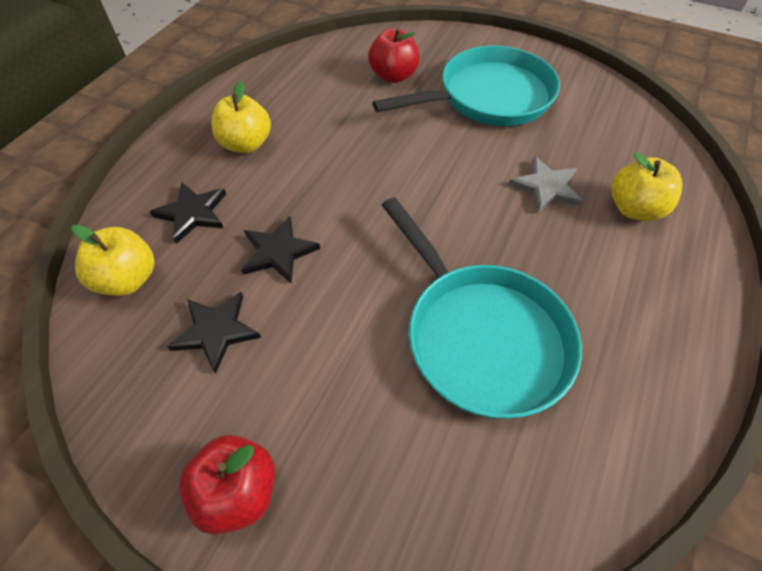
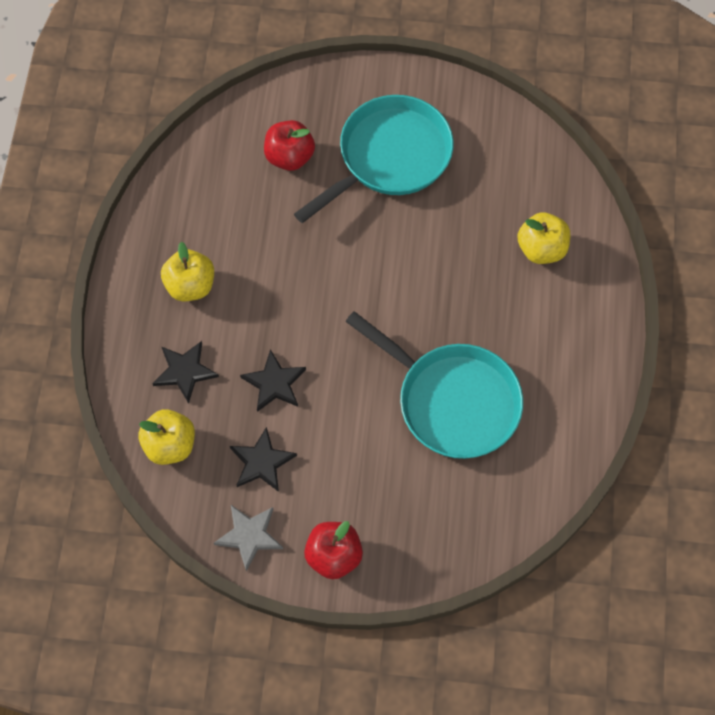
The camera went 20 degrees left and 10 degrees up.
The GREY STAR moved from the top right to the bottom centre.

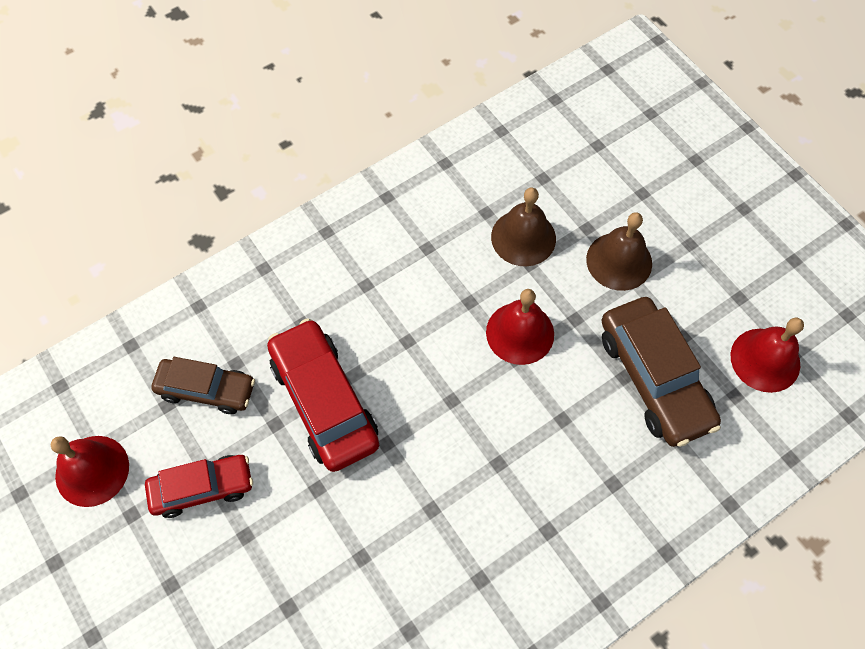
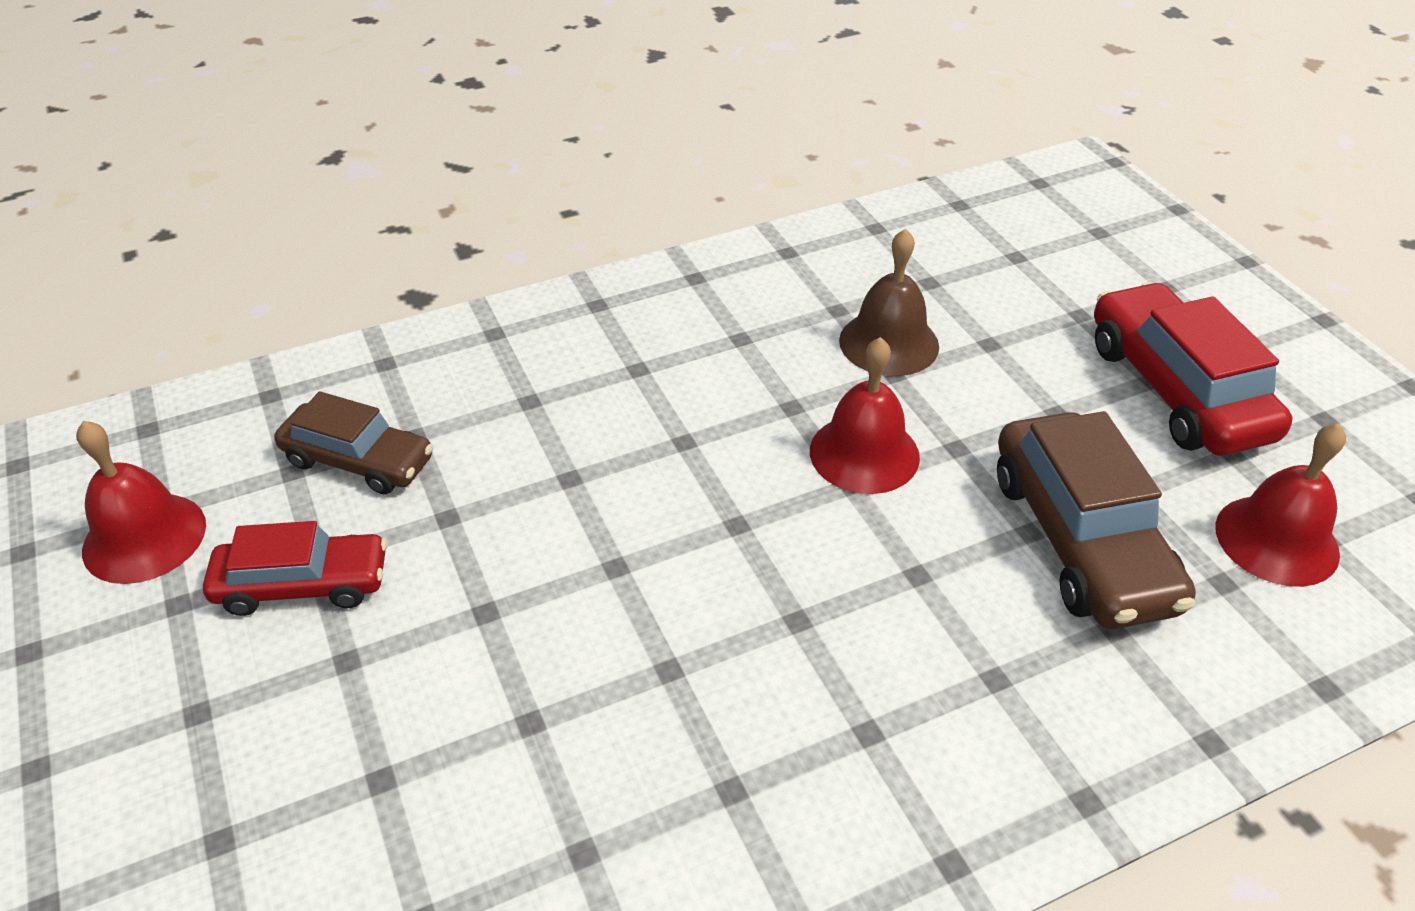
The camera went 10 degrees right and 20 degrees down.
The BROWN BELL (no. 2 from left) at the middle right disappeared.
The SCARLET AUTOMOBILE (no. 2 from left) moved from the centre to the middle right.

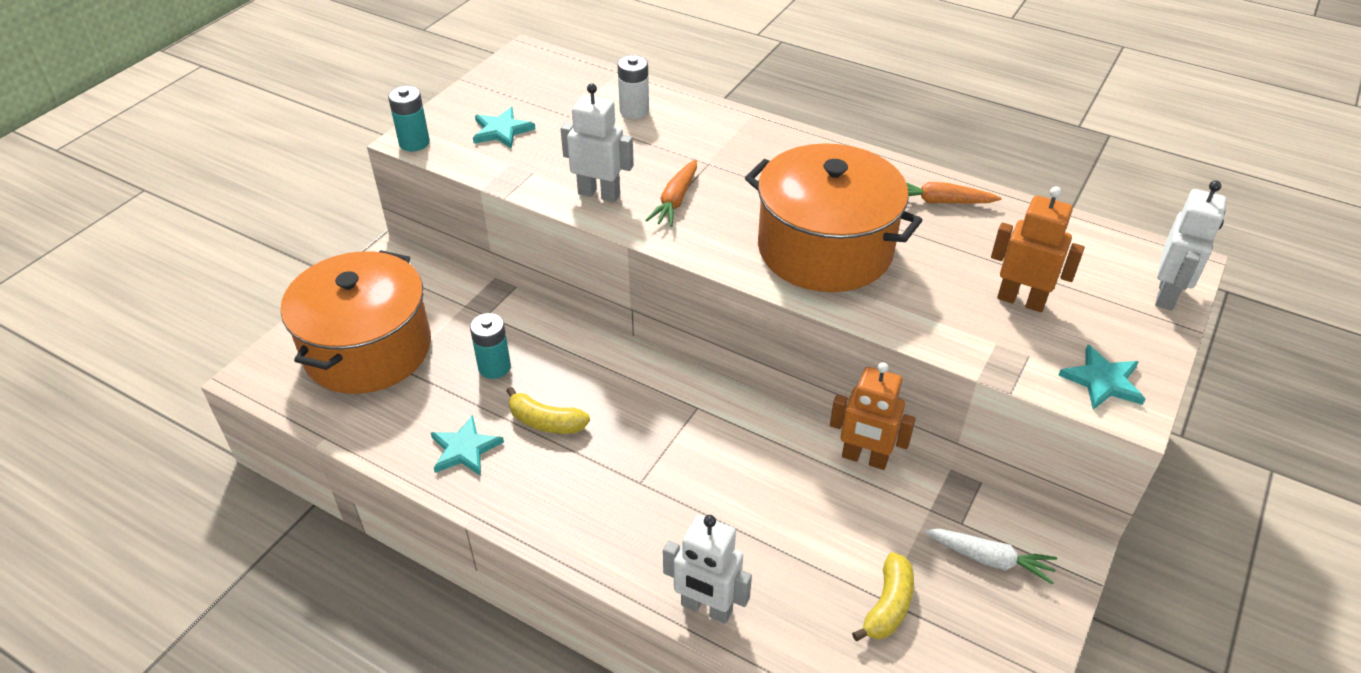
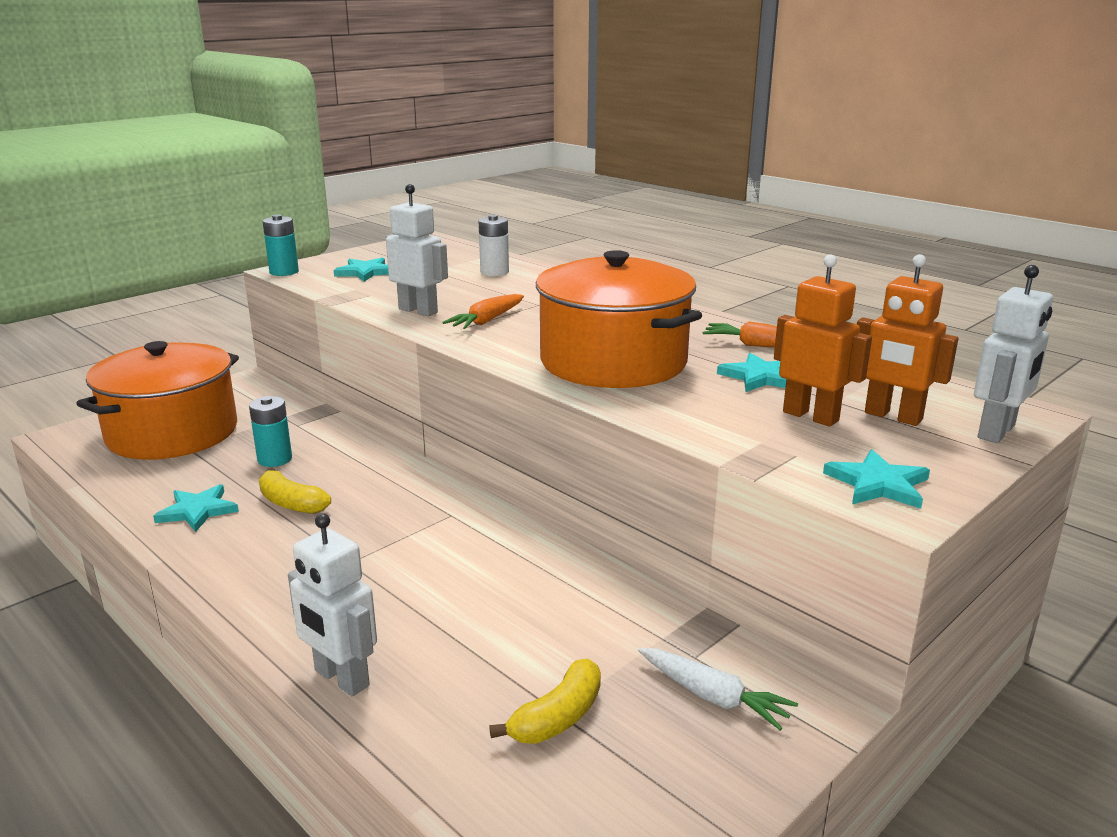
The camera went 15 degrees right and 20 degrees down.
The TURQUOISE STAR (no. 3 from left) at the middle right appeared.
The BRIGHT ORANGE ROBOT FIGURE (no. 1 from left in the first image) moved from the centre to the middle right.

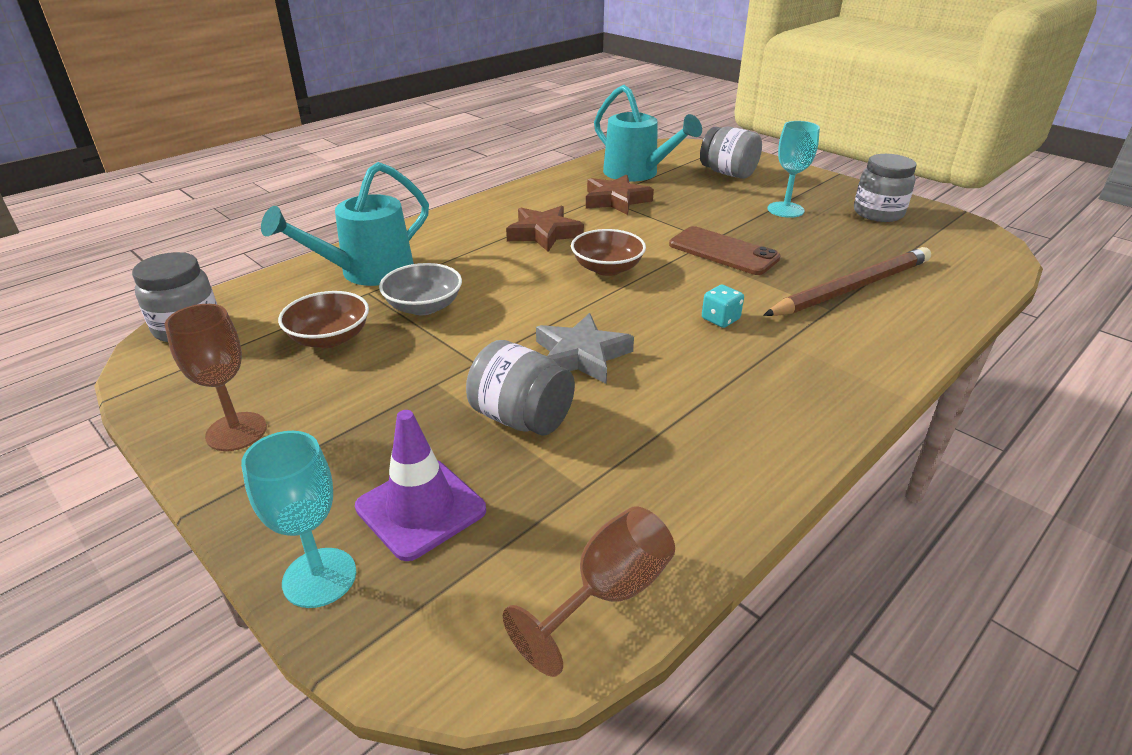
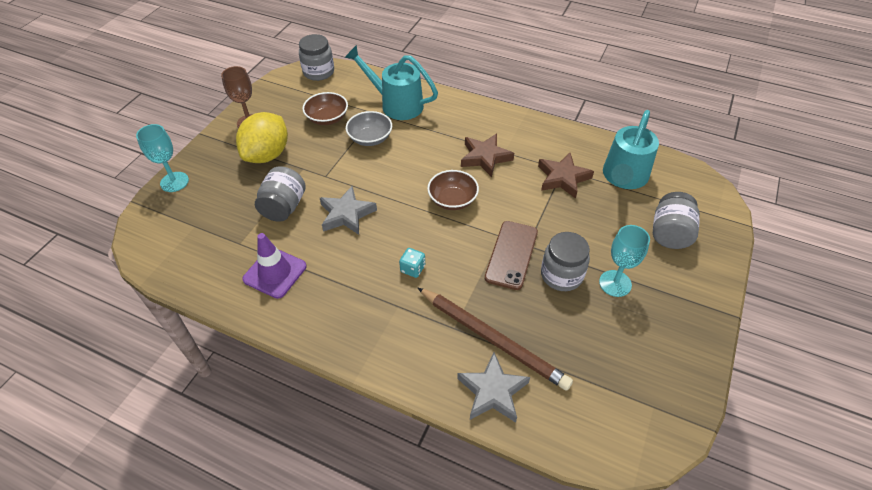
The camera went 70 degrees right and 15 degrees up.
The BROWN WINE GLASS (no. 2 from left) at the bottom centre disappeared.
The BRIGHT YELLOW LEMON at the top left appeared.
The GREY STAR (no. 2 from left) at the bottom centre appeared.
The VIOLET TRAFFIC CONE moved from the centre to the middle left.
The GREY PRESERVE JAR (no. 4 from left in the first image) moved from the top right to the centre.

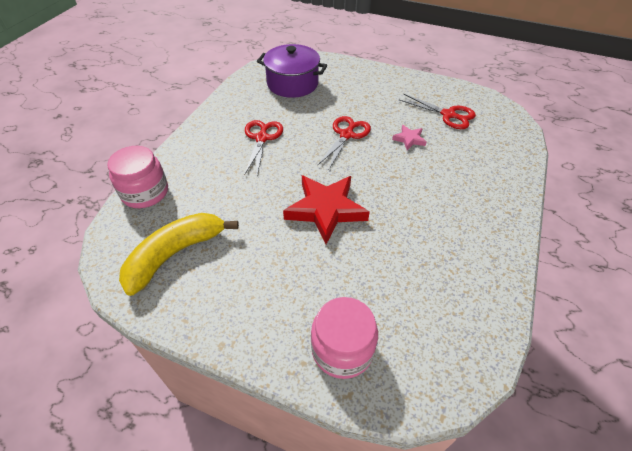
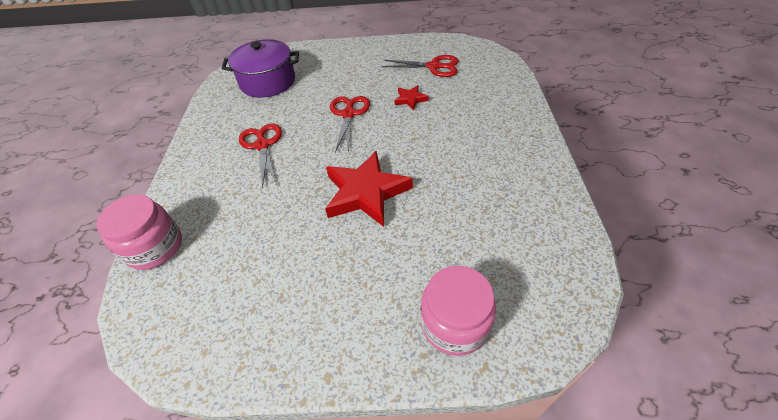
The camera went 20 degrees left and 0 degrees up.
The BRIGHT YELLOW TOY BANANA at the middle left disappeared.
The ROSE-PINK STAR at the top centre became the SCARLET STAR (no. 2 from left) at the top centre.

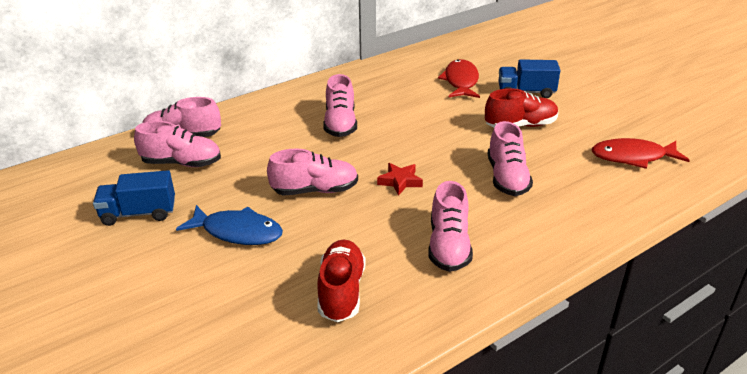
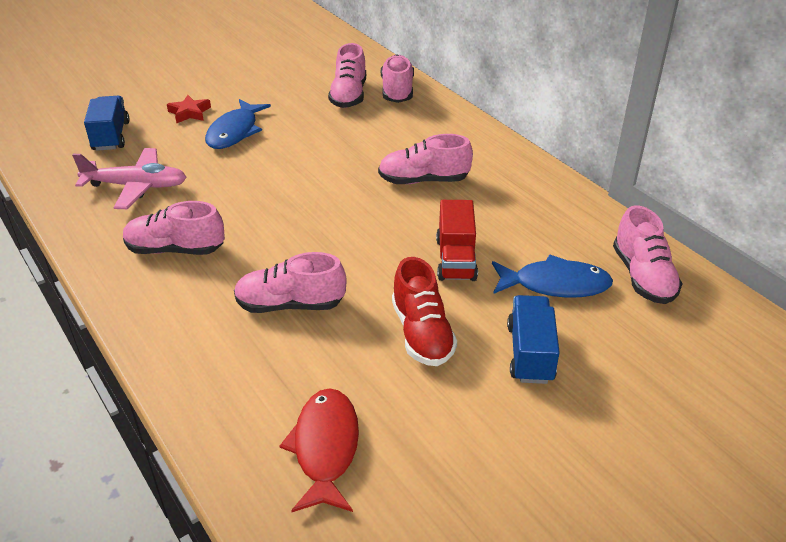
The camera went 90 degrees right and 5 degrees up.
The SCARLET TRUCK at the centre appeared.
The COBALT TRUCK (no. 1 from left) moved from the middle left to the top left.
The ROSE-PINK LACE-UP SHOE (no. 3 from left in the first image) moved from the centre to the middle right.
The SCARLET STAR moved from the centre to the top left.
The SCARLET LACE-UP SHOE (no. 1 from left) at the bottom centre was replaced by the ROSE-PINK TOY PLANE at the top left.
The SCARLET FISH (no. 1 from left) at the top centre became the COBALT FISH (no. 2 from left) at the middle right.

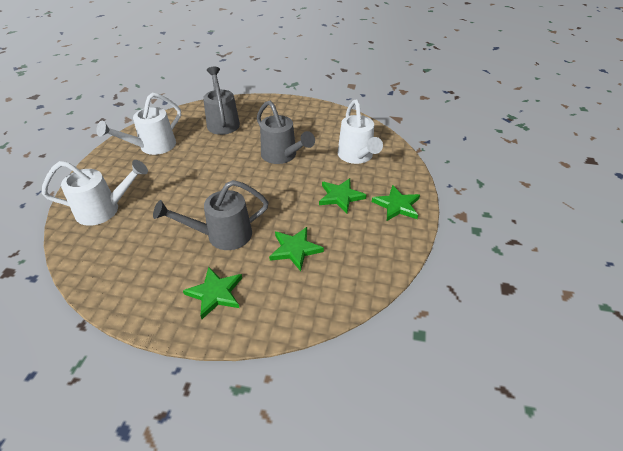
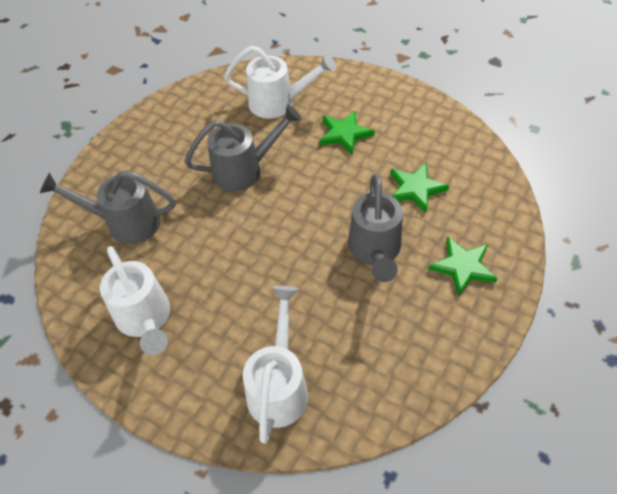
The camera went 70 degrees left and 10 degrees up.
The EMERALD STAR (no. 4 from left) at the centre disappeared.

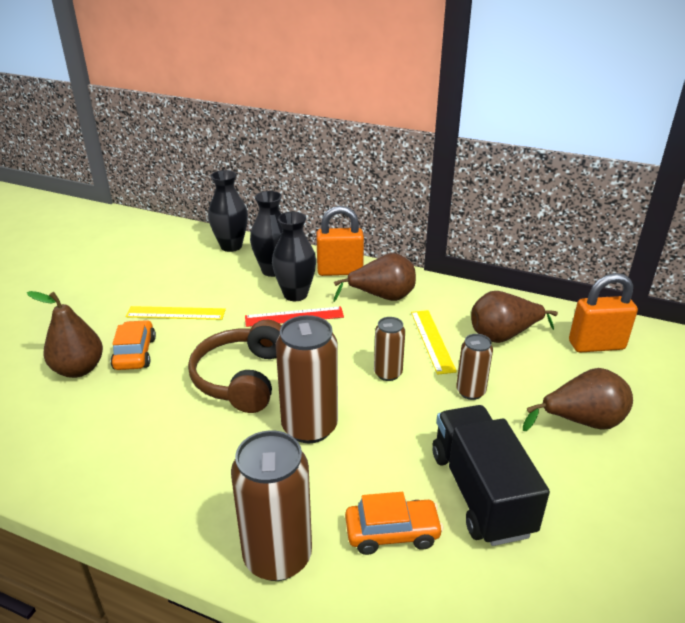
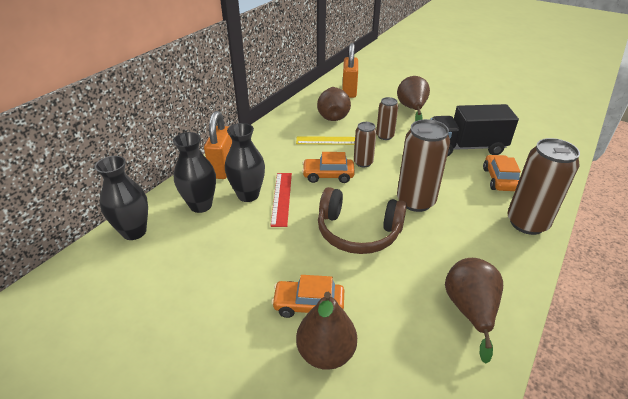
The camera went 80 degrees left and 5 degrees up.
The BRIGHT YELLOW STRAIGHTEDGE (no. 1 from left) at the middle left disappeared.
The BRIGHT ORANGE AUTOMOBILE (no. 2 from left) at the centre appeared.
The BROWN PEAR (no. 2 from left in the first image) moved from the centre to the bottom right.

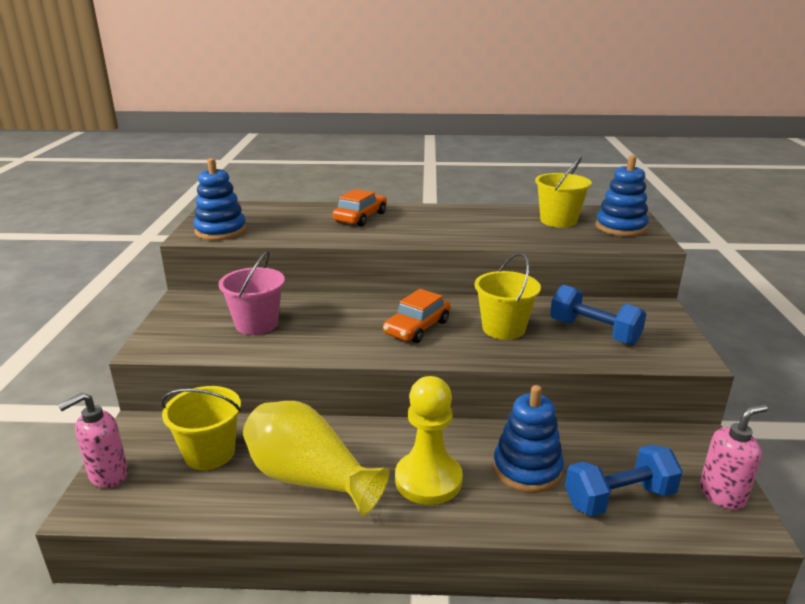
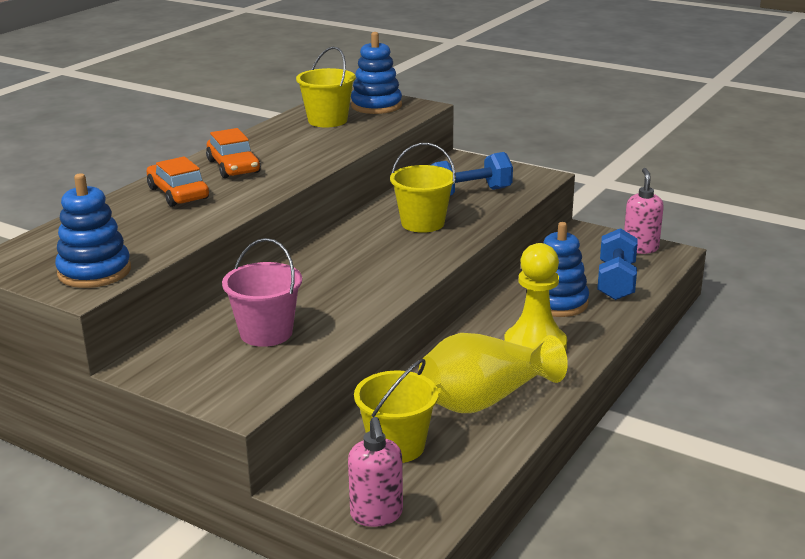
The camera went 60 degrees left and 0 degrees up.
The BRIGHT ORANGE AUTOMOBILE (no. 2 from left) moved from the centre to the top left.

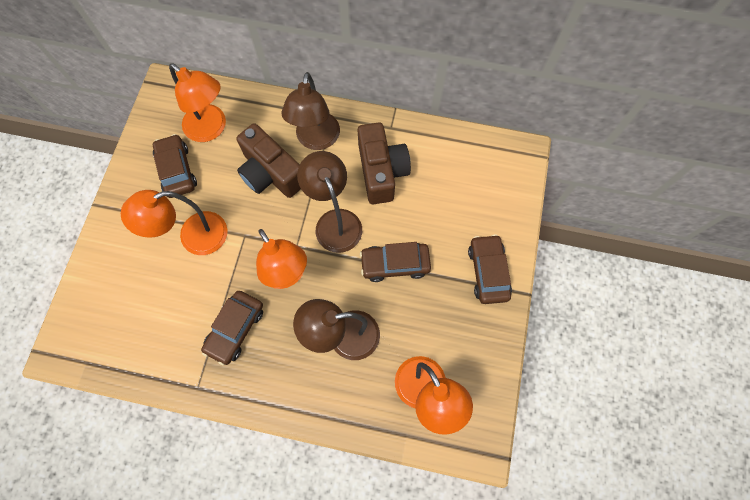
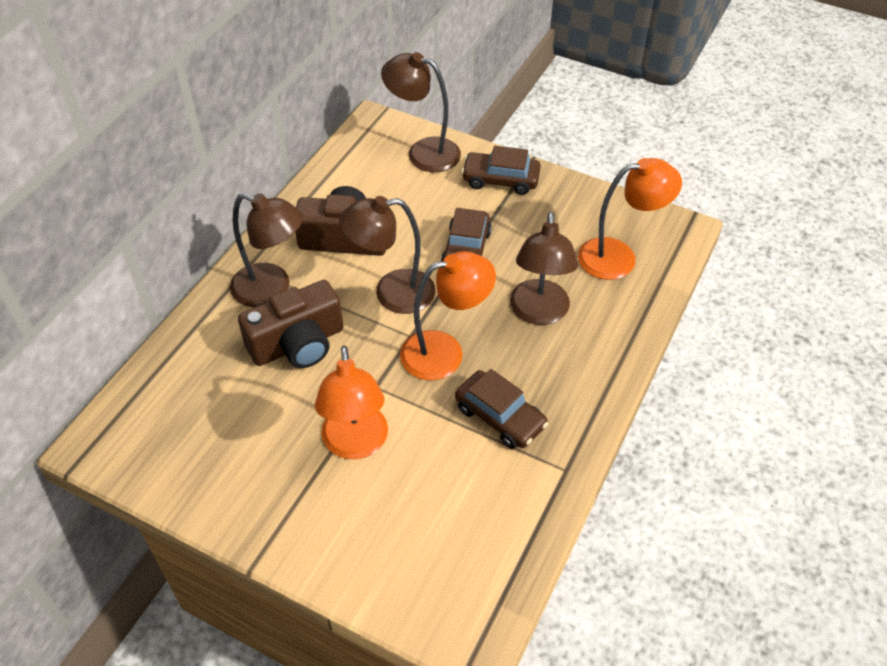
The camera went 75 degrees left and 20 degrees down.
The BROWN AUTOMOBILE (no. 1 from left) at the top left disappeared.
The BRIGHT ORANGE READING LAMP (no. 2 from left) at the top left disappeared.
The BROWN READING LAMP (no. 3 from left) at the top centre appeared.

